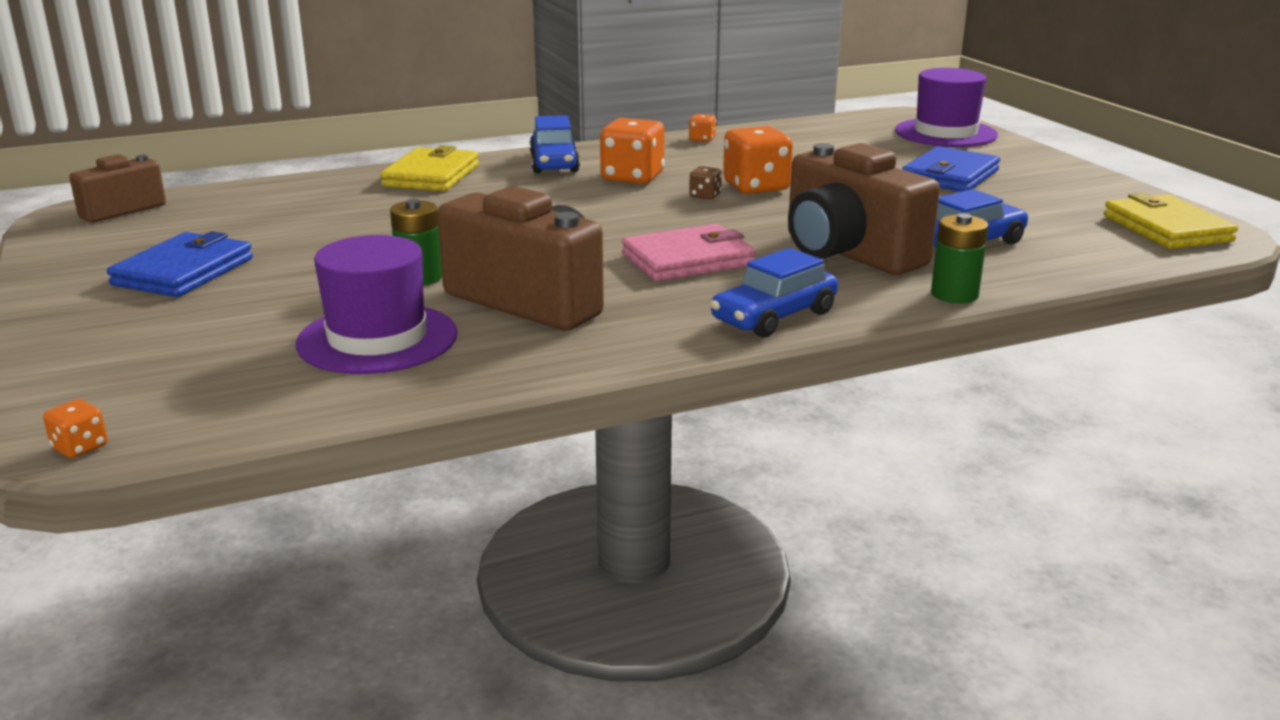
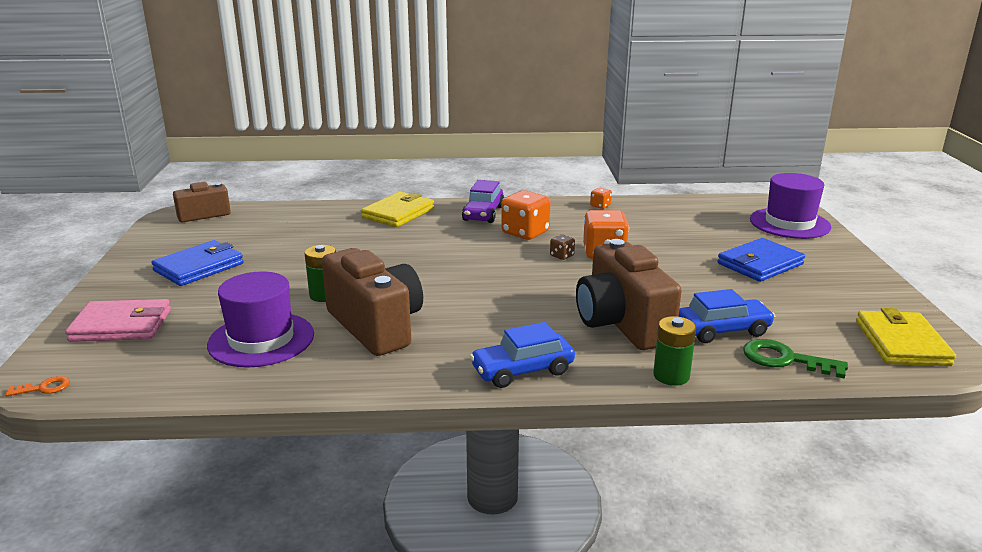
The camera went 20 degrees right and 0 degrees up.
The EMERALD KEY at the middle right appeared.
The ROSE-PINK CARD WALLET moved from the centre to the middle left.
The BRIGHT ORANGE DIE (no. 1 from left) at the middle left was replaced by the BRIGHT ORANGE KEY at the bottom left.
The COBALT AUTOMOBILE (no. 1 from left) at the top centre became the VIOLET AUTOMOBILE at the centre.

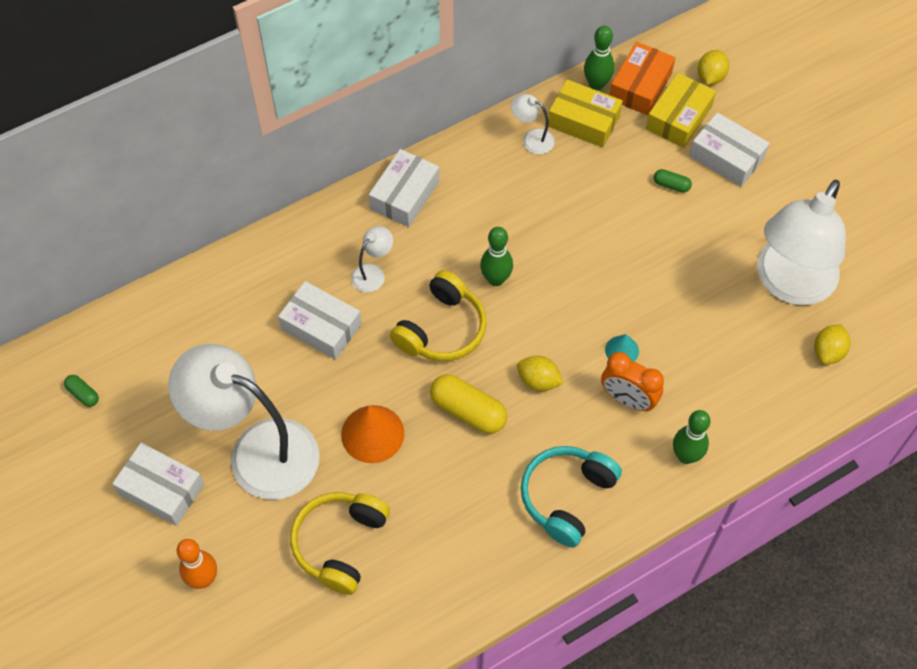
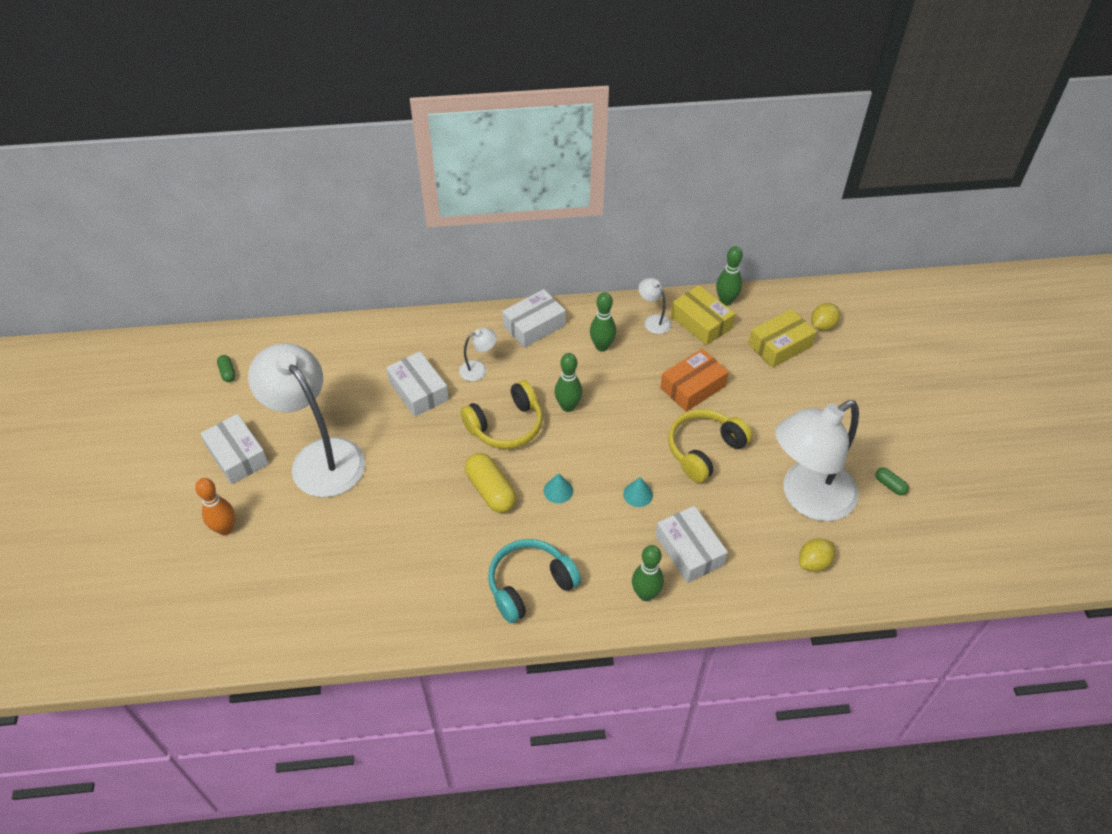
The camera went 25 degrees right and 10 degrees down.
The BRIGHT ORANGE SOLID CONE at the centre disappeared.
The BRIGHT ORANGE CLOCK at the middle right disappeared.
The EMERALD TENPIN (no. 2 from left) at the centre appeared.
The BRIGHT YELLOW OVER-EAR HEADPHONES (no. 1 from left in the first image) moved from the bottom centre to the centre.
The BRIGHT ORANGE PACKAGE moved from the top right to the centre.
The EMERALD CAPSULE (no. 2 from left) moved from the top right to the middle right.
The PURE WHITE PACKAGE (no. 4 from left) moved from the top right to the centre.
The BRIGHT YELLOW LEMON (no. 1 from left) at the centre was replaced by the TURQUOISE SOLID CONE (no. 1 from left) at the centre.

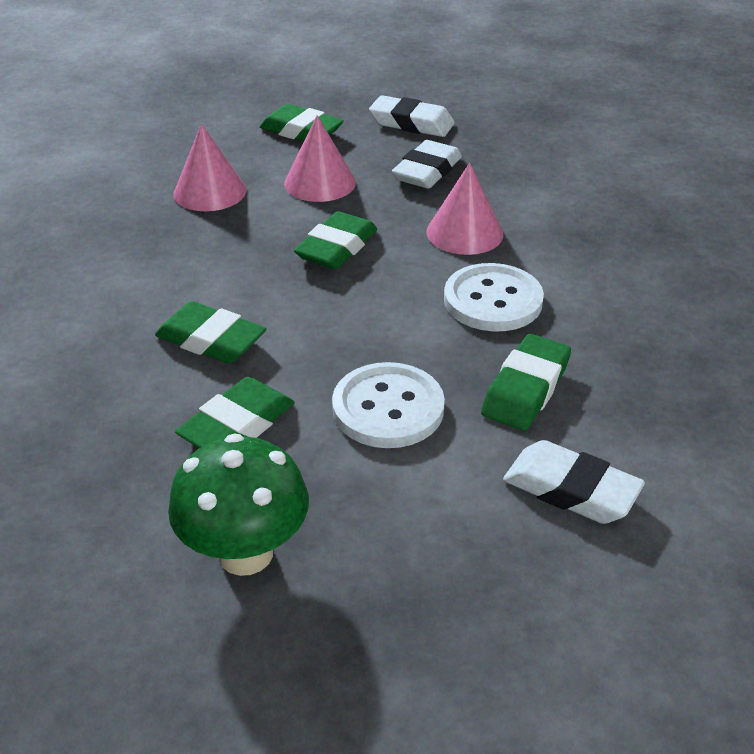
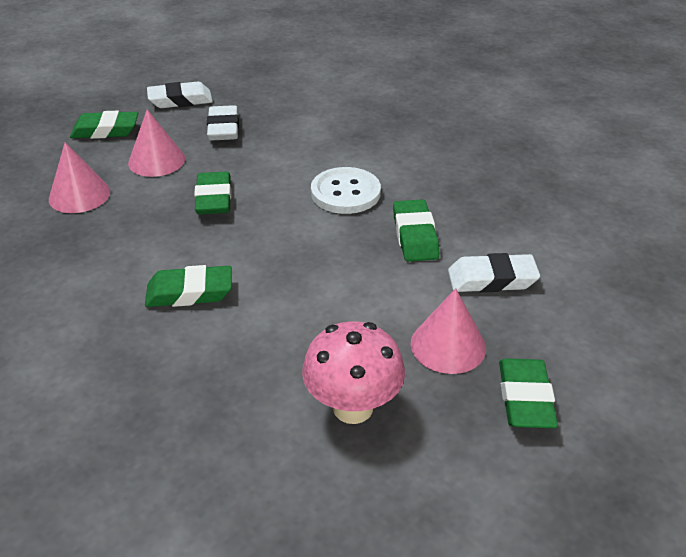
The camera went 35 degrees left and 0 degrees up.
The PURE WHITE SEWING BUTTON (no. 1 from left) at the centre disappeared.
The EMERALD GUM ERASER (no. 2 from left in the first image) moved from the middle left to the bottom right.
The ROSE-PINK SOLID CONE (no. 3 from left) moved from the top centre to the centre.
The EMERALD FUNGUS at the bottom left became the ROSE-PINK FUNGUS at the bottom centre.

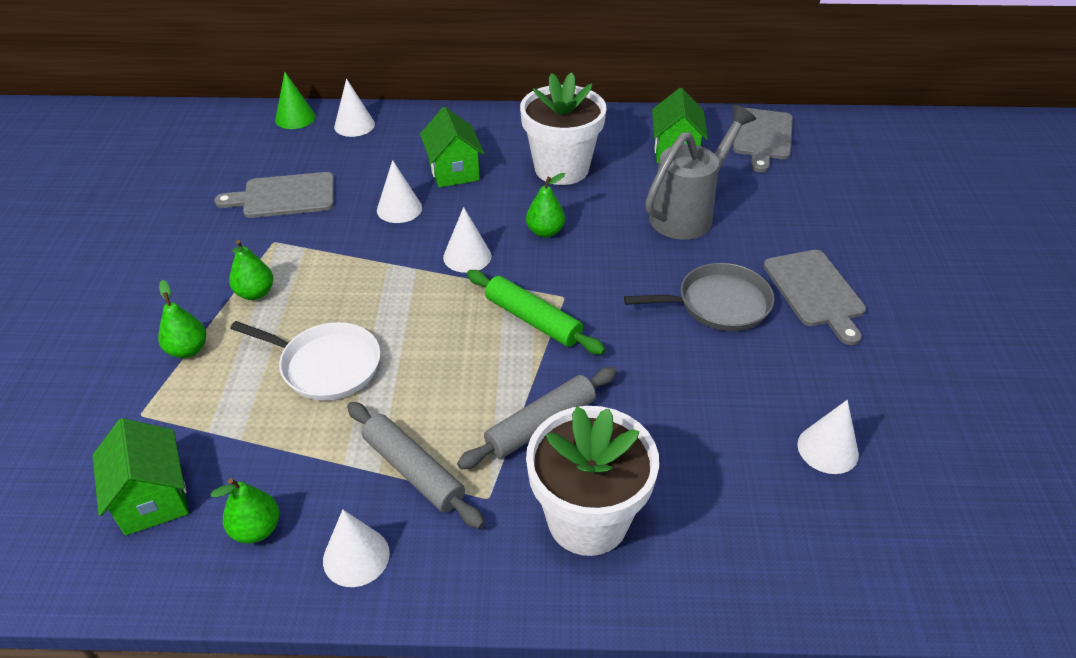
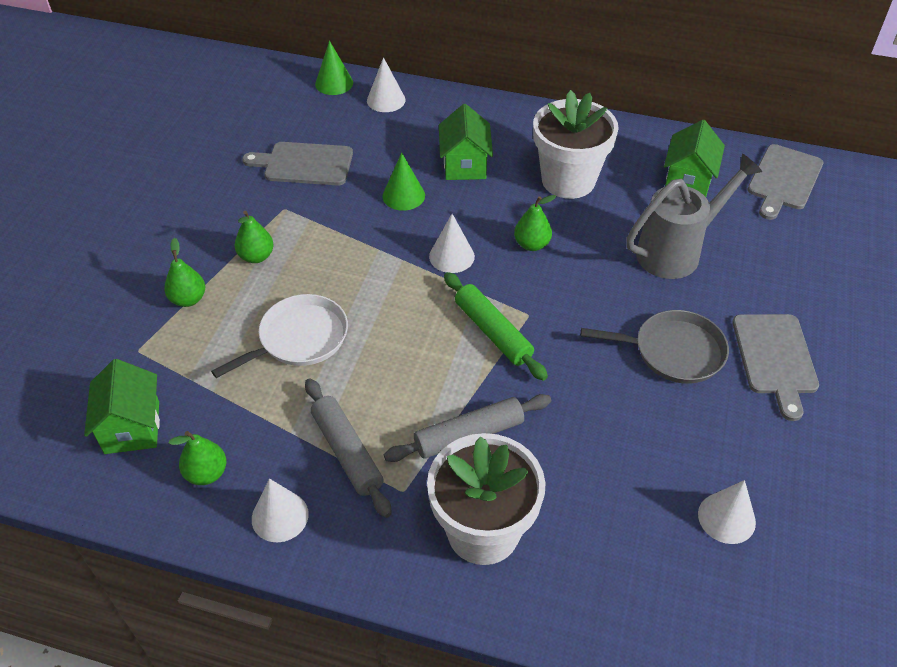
The camera went 15 degrees right and 5 degrees up.
The PURE WHITE SOLID CONE (no. 3 from left) at the top centre became the EMERALD SOLID CONE (no. 2 from left) at the top centre.
The PURE WHITE PAN at the middle left turned 75 degrees counterclockwise.

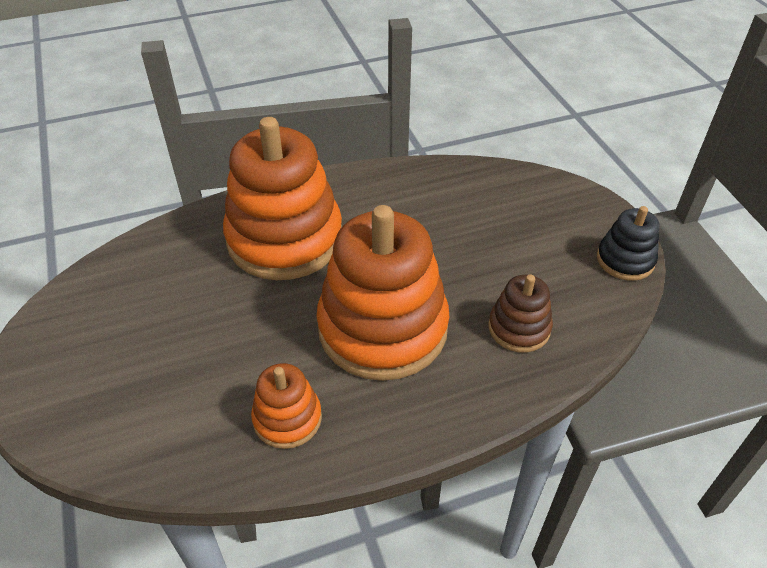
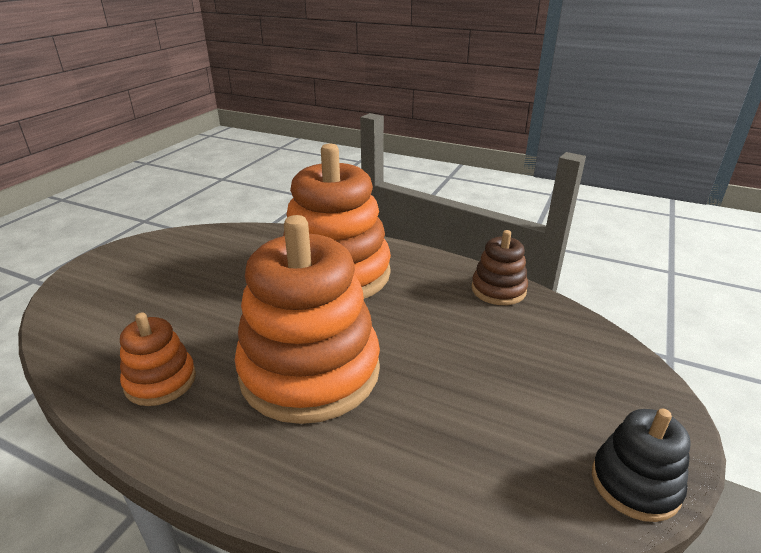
The camera went 45 degrees right and 15 degrees down.
The BROWN STACKING TOY moved from the middle right to the centre.

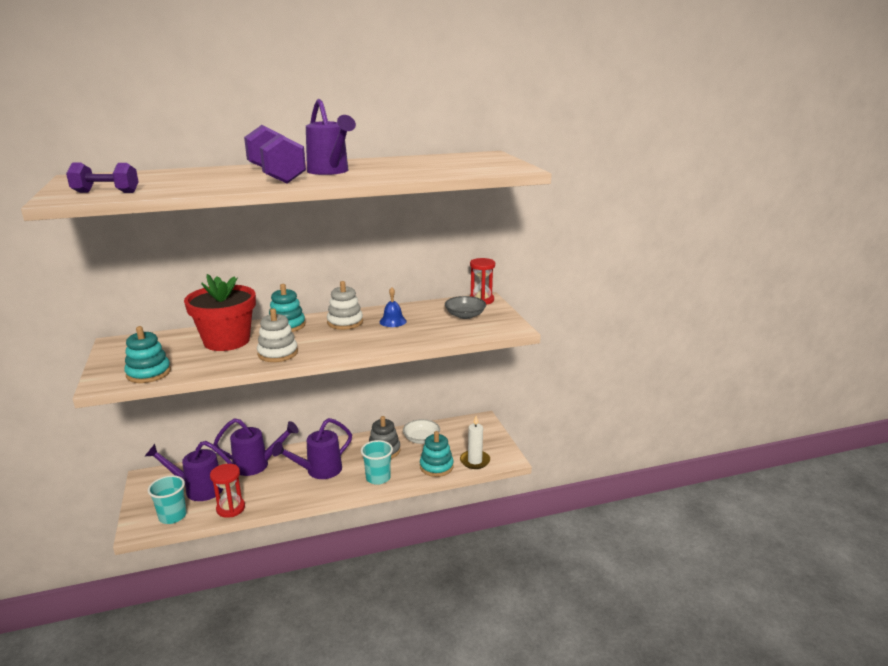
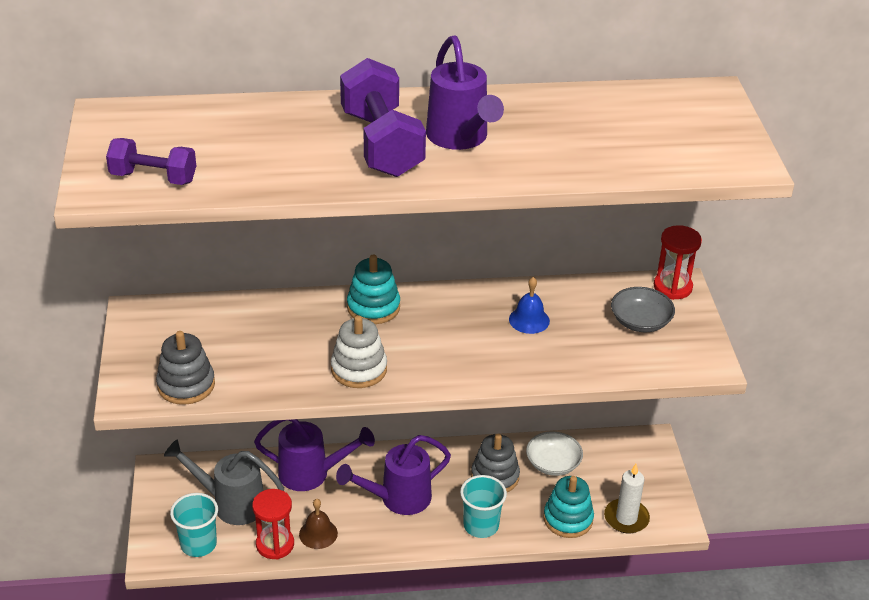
The camera went 10 degrees right and 15 degrees up.
The SCARLET FLOWER POT at the middle left disappeared.
The PURE WHITE STACKING TOY (no. 2 from left) at the centre disappeared.
The BROWN BELL at the bottom centre appeared.
The TURQUOISE STACKING TOY (no. 1 from left) at the middle left became the GREY STACKING TOY (no. 1 from left) at the middle left.
The VIOLET SPRINKLING CAN (no. 1 from left) at the bottom left became the GREY SPRINKLING CAN at the bottom left.

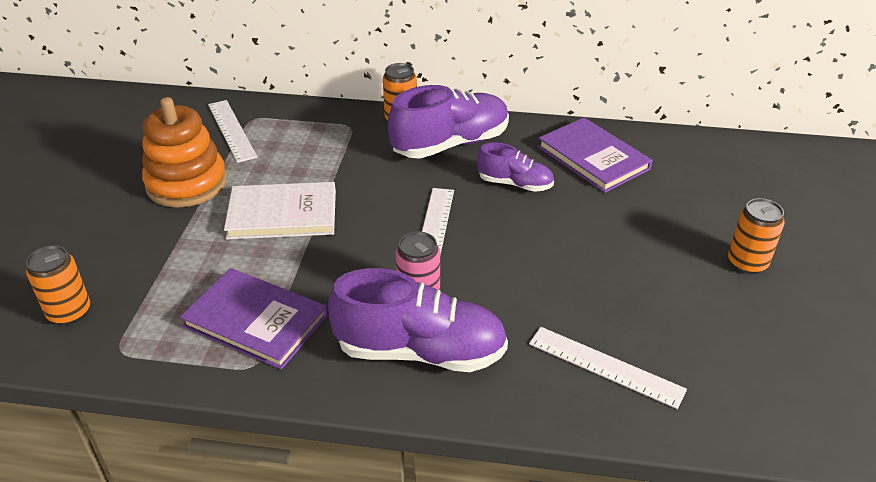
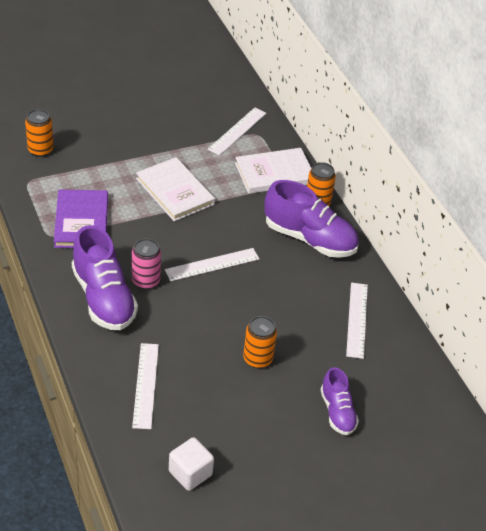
The camera went 55 degrees right and 5 degrees up.
The BRIGHT ORANGE STACKING TOY at the top left disappeared.
The PURE WHITE SOLID CUBE at the bottom centre appeared.
The PURE WHITE BOOK (no. 2 from left) at the top centre appeared.
The VIOLET LACE-UP SHOE (no. 3 from left) moved from the centre to the bottom right.
The BRIGHT ORANGE SODA CAN (no. 3 from left in the first image) moved from the middle right to the centre.
The VIOLET BOOK (no. 2 from left) at the top right was replaced by the PURE WHITE STRAIGHTEDGE (no. 4 from left) at the middle right.

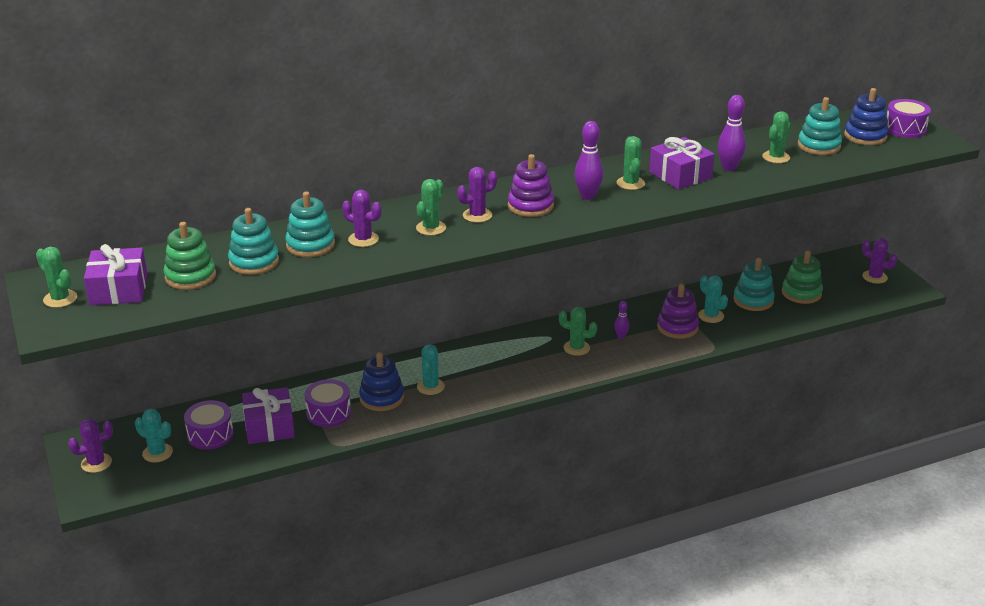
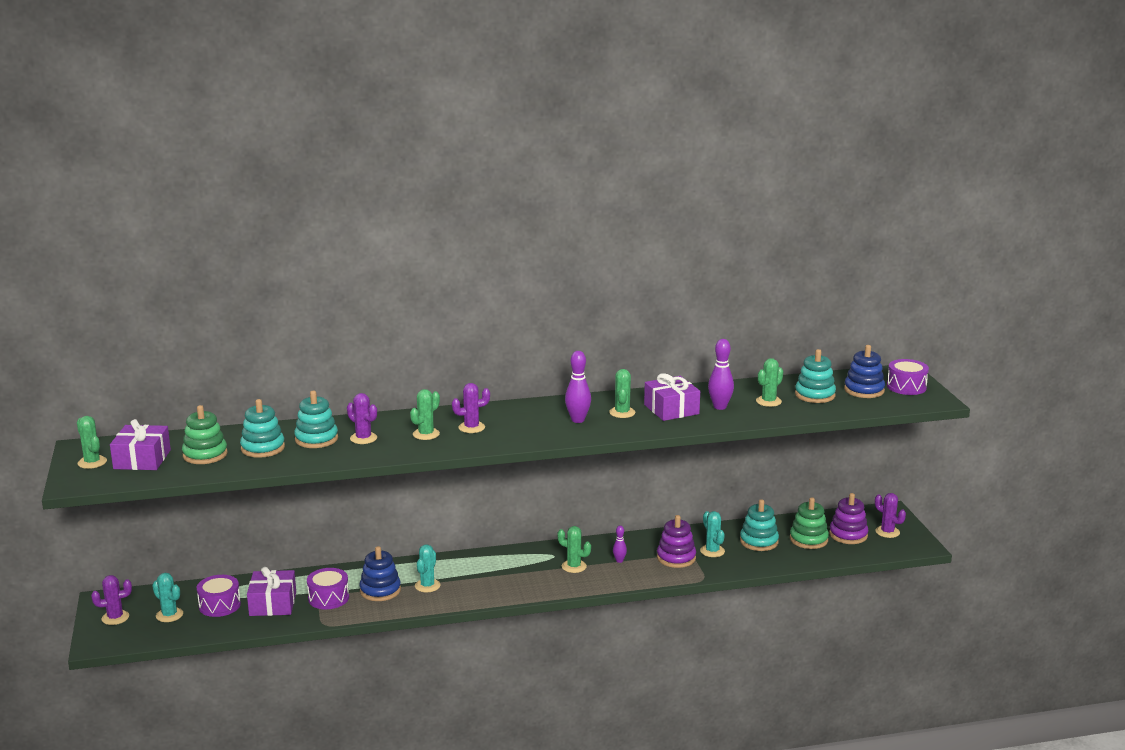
The camera went 10 degrees right and 10 degrees down.
The VIOLET STACKING TOY (no. 1 from left in the first image) moved from the top centre to the bottom right.

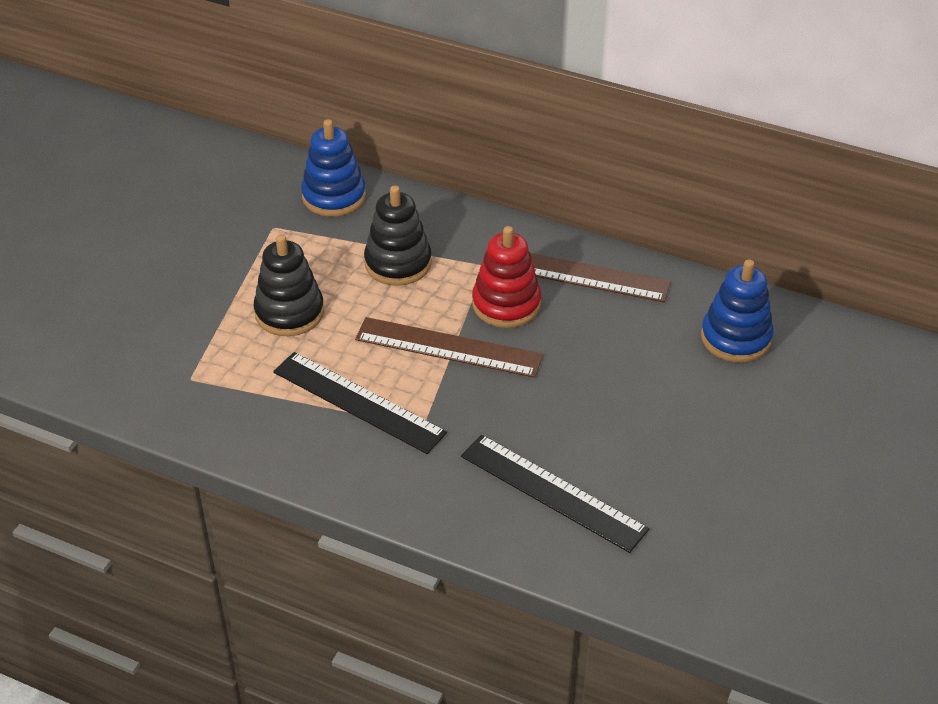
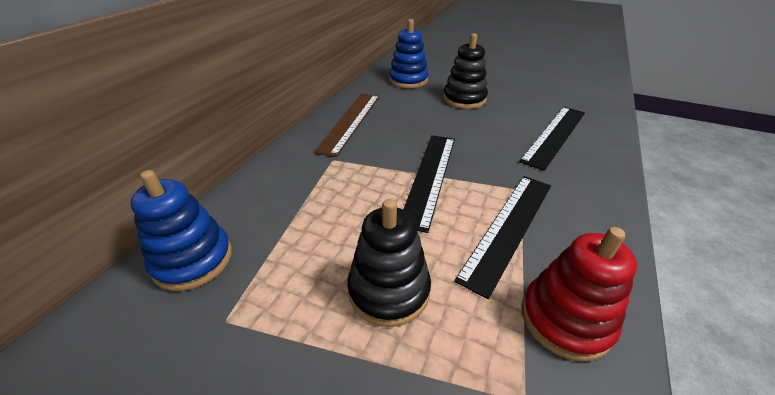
The camera went 90 degrees left and 5 degrees down.
The EBONY STACKING TOY (no. 2 from left) moved from the centre to the top centre.
The SCARLET STACKING TOY moved from the centre to the bottom right.
The BROWN STRAIGHTEDGE (no. 1 from left) at the centre became the EBONY STRAIGHTEDGE (no. 1 from left) at the centre.

